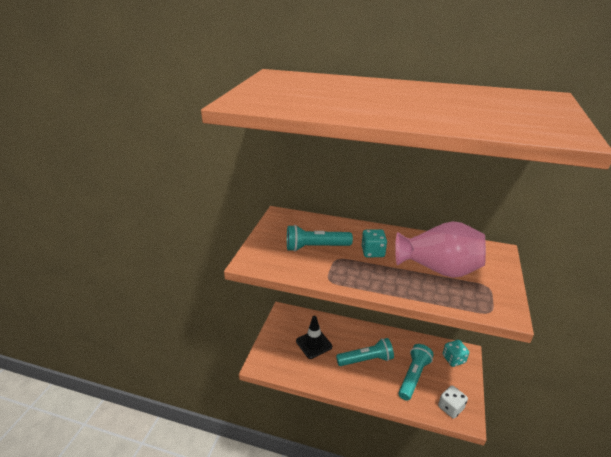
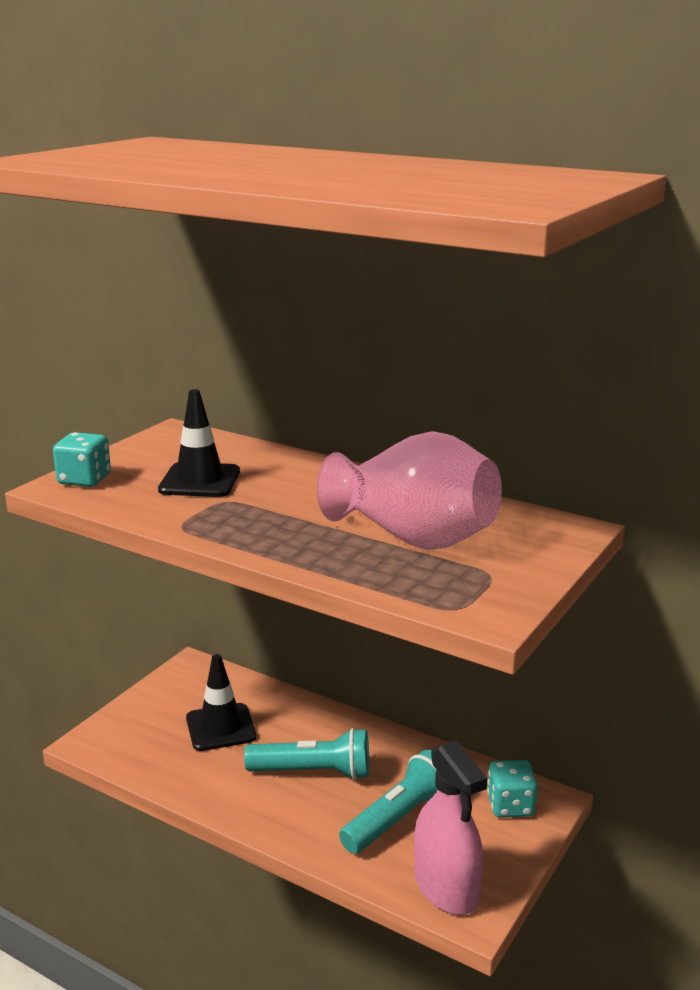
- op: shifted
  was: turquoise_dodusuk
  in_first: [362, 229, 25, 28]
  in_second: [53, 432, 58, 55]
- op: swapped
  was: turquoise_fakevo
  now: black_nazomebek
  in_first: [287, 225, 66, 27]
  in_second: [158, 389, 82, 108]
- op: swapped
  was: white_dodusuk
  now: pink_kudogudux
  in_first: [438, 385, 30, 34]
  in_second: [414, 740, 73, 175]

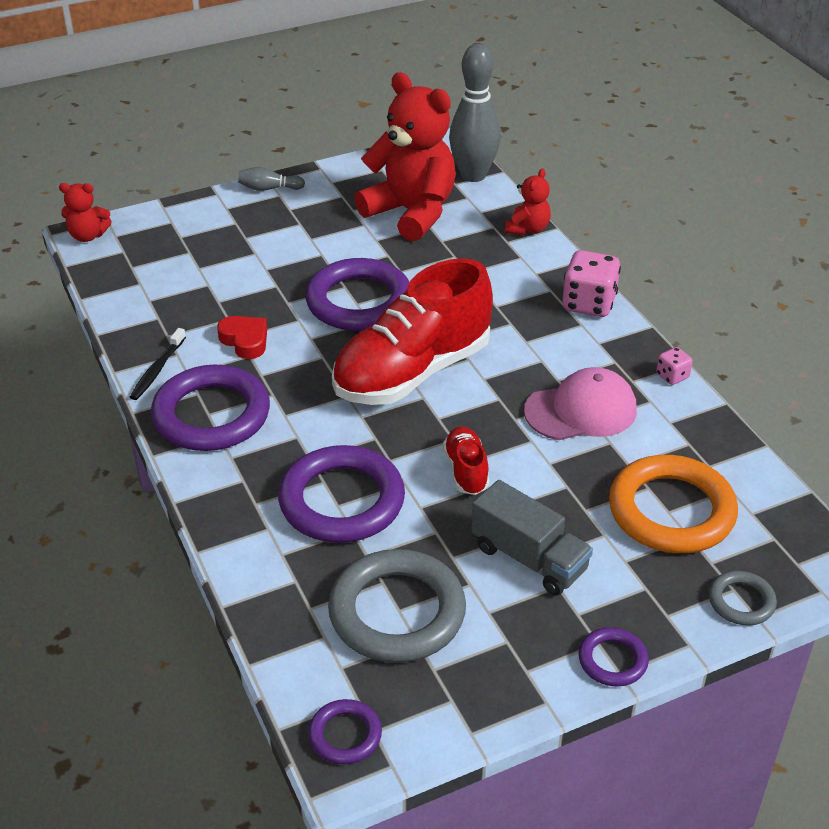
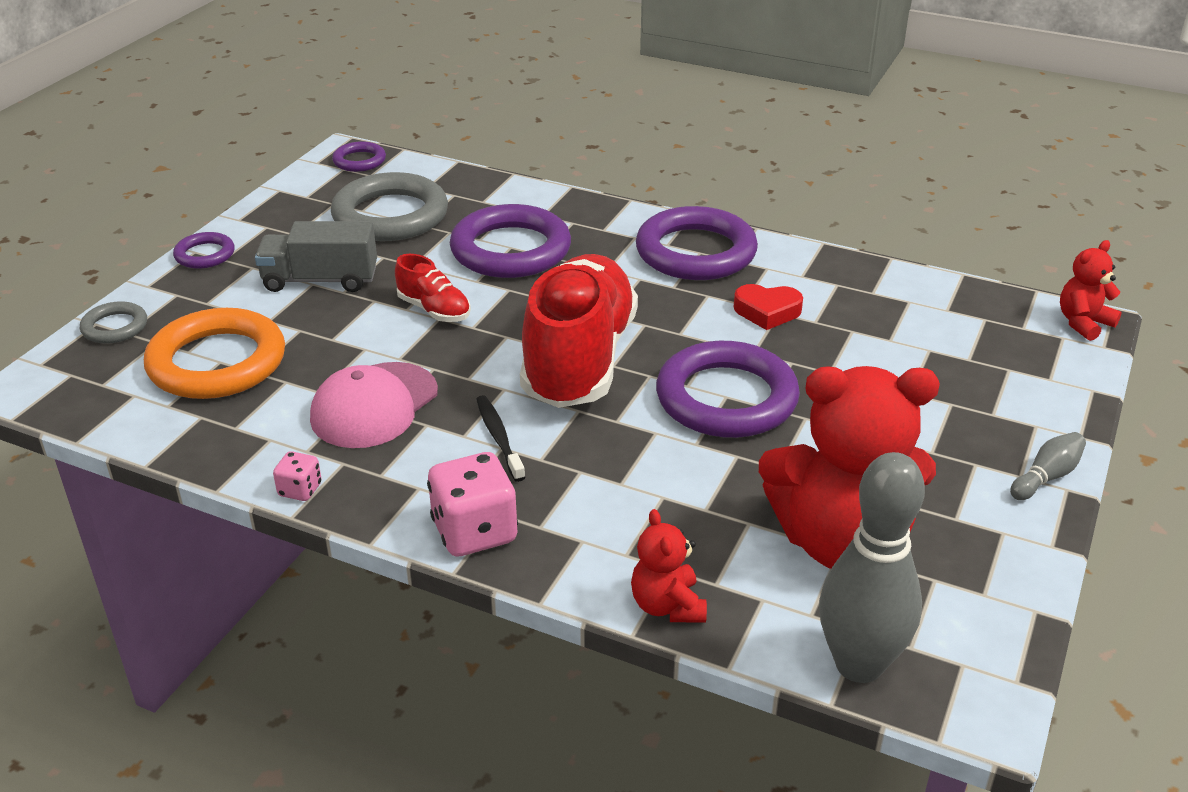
- op: shifted
  was: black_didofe
  in_first: [130, 328, 56, 72]
  in_second: [476, 395, 50, 87]

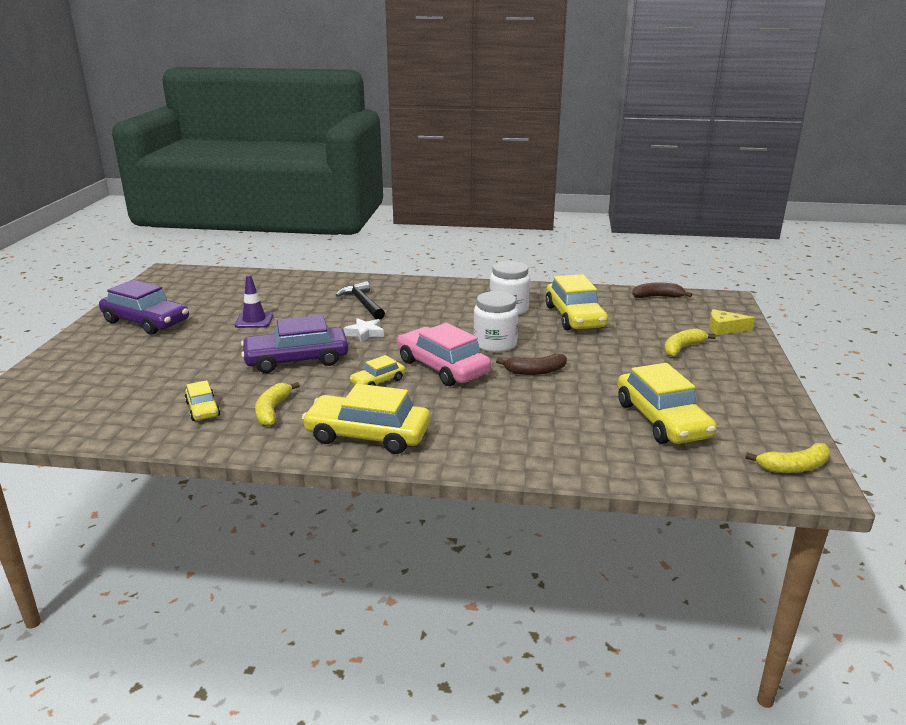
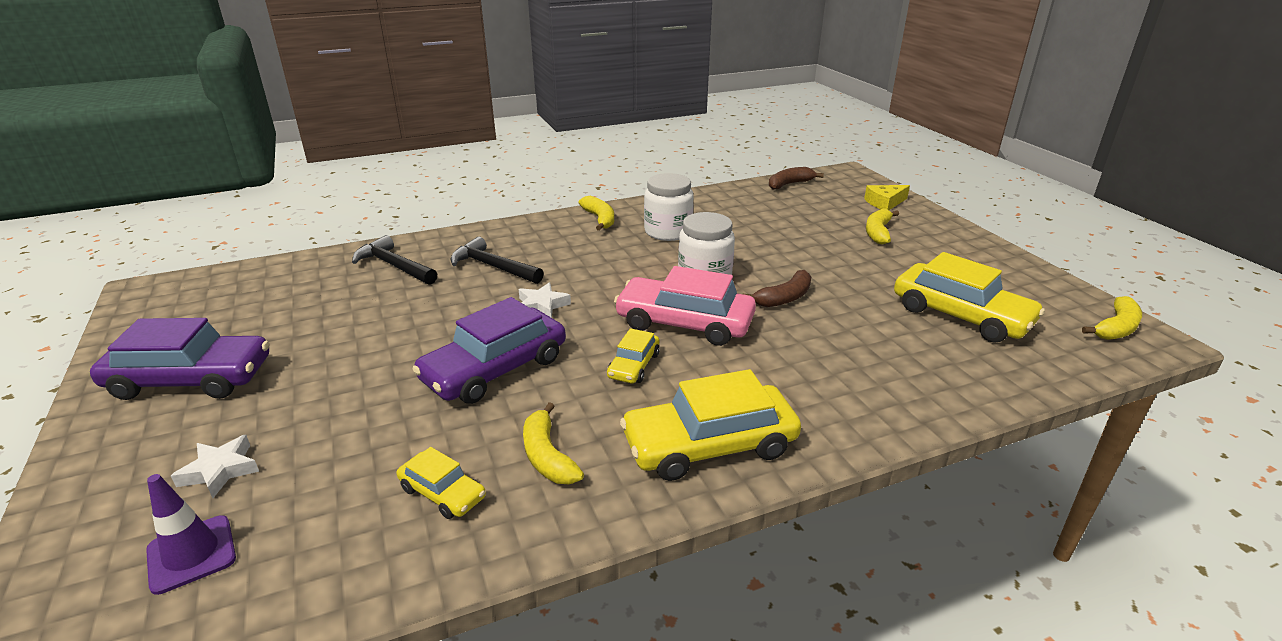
- op: gone
  was: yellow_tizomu
  in_first: [545, 274, 63, 56]
- op: new
  now: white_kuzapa
  in_second: [171, 435, 88, 63]
- op: new
  now: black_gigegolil
  in_second: [352, 235, 85, 50]
- op: new
  now: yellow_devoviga
  in_second: [578, 196, 36, 35]
- op: shifted
  was: purple_nazomebek
  in_first: [235, 275, 38, 53]
  in_second: [146, 474, 90, 121]

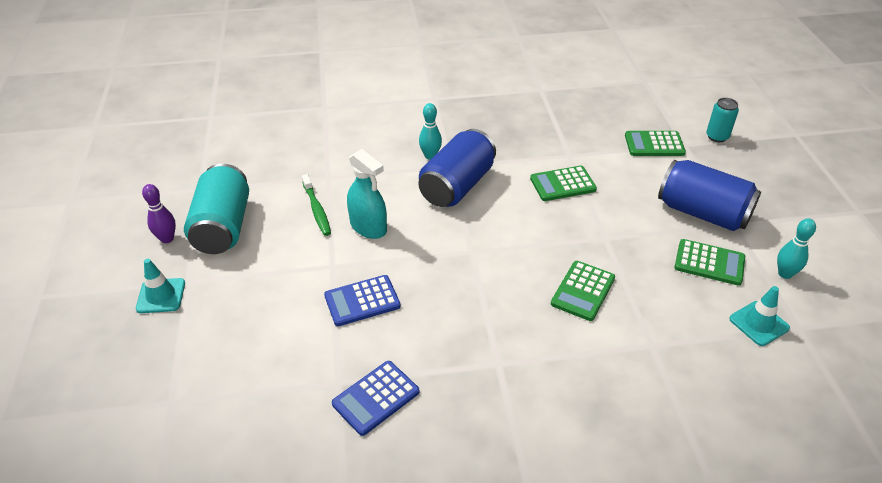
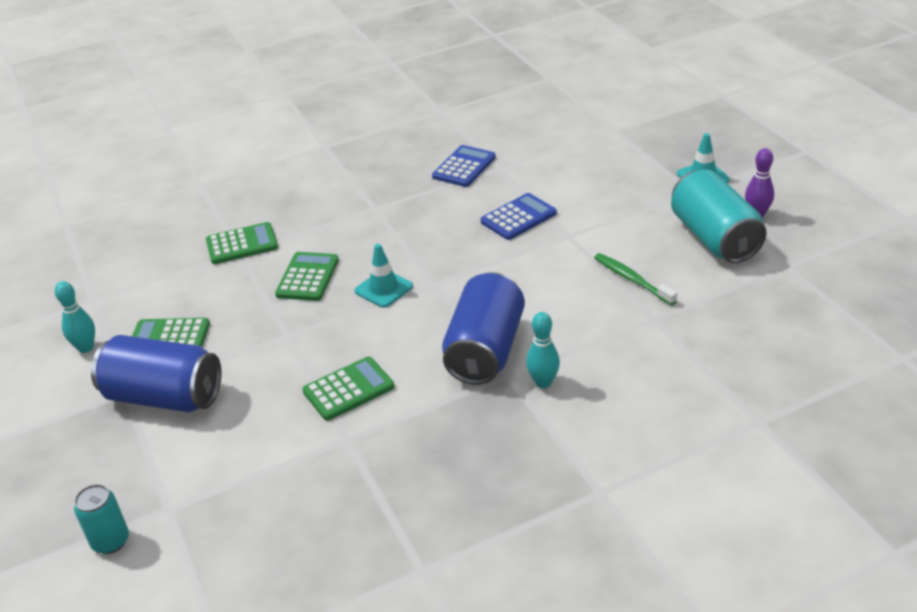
- op: gone
  was: turquoise_kudogudux
  in_first: [347, 149, 40, 90]
- op: shifted
  was: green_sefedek
  in_first: [625, 131, 61, 25]
  in_second: [206, 222, 72, 42]
- op: shifted
  was: turquoise_nazomebek
  in_first: [729, 286, 61, 60]
  in_second: [355, 244, 58, 64]

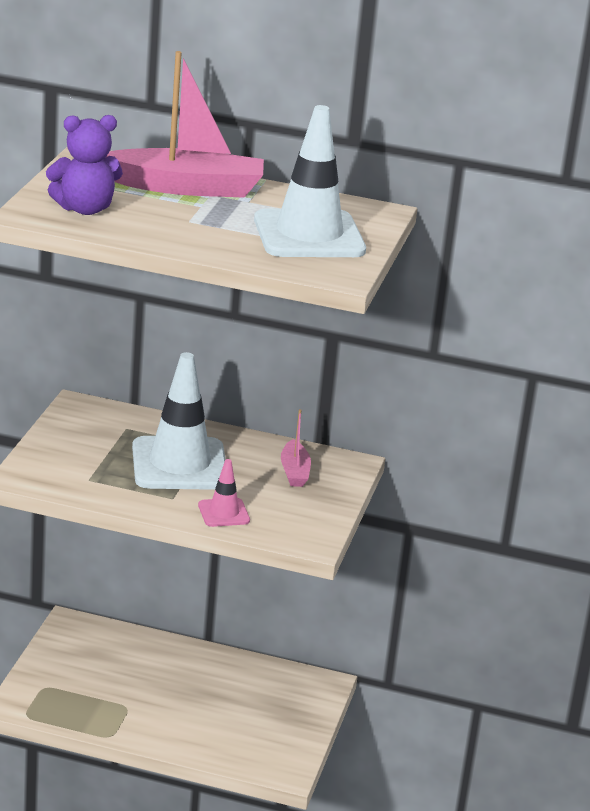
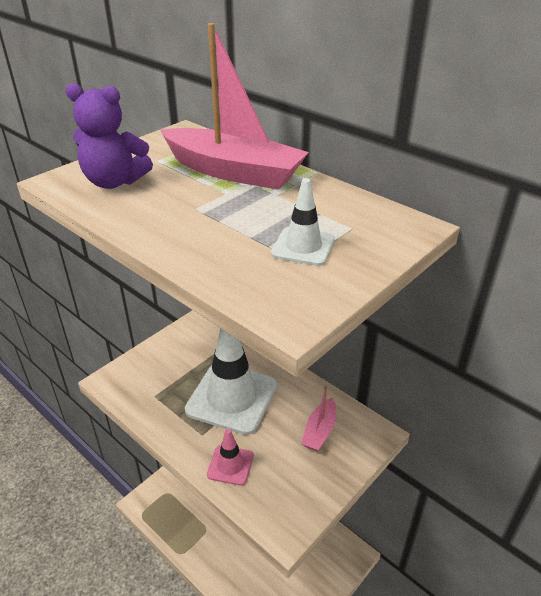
- op: scaled
  was: white_nazomebek
  in_first: [254, 105, 112, 152]
  in_second: [271, 178, 64, 88]
  ratio: 0.48

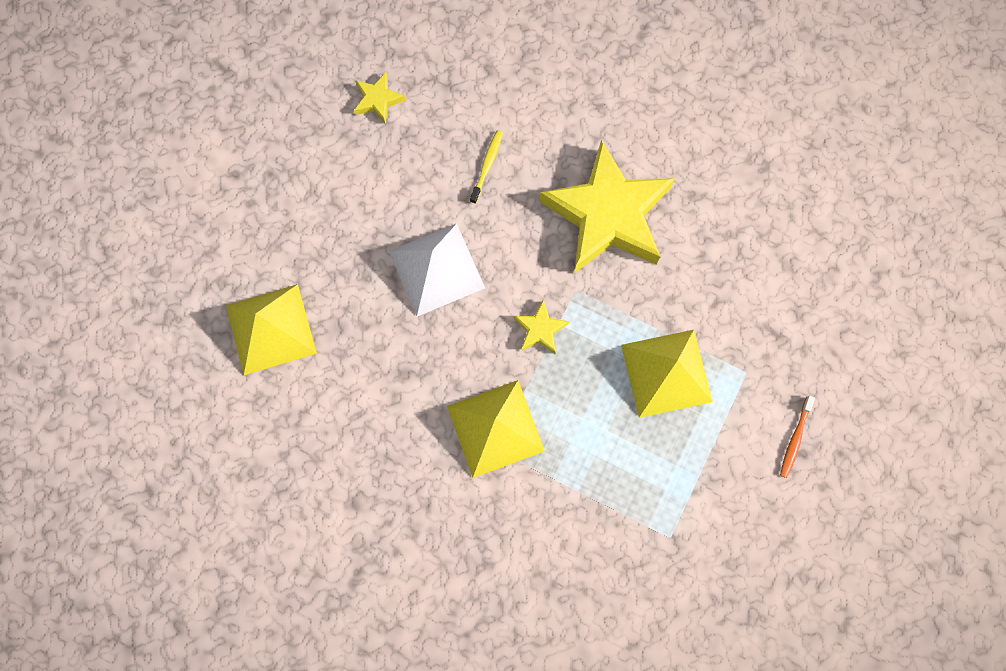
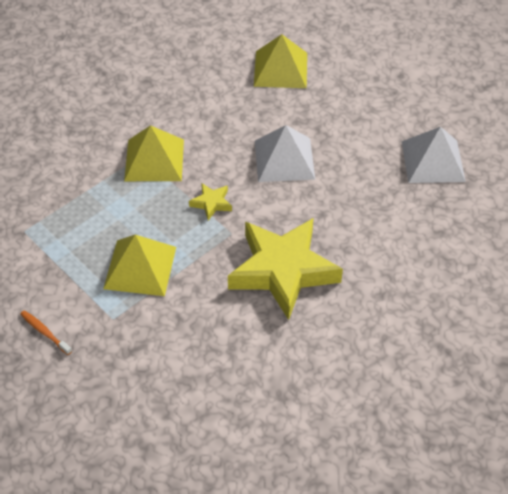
- op: gone
  was: yellow_didofe
  in_first: [470, 130, 33, 74]
- op: swapped
  was: yellow_kuzapa
  now: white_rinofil
  in_first: [354, 72, 52, 53]
  in_second: [402, 127, 64, 56]

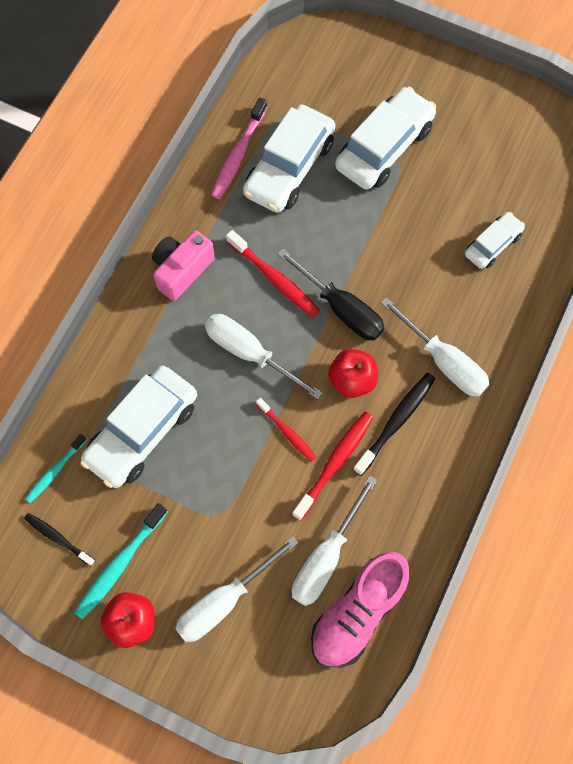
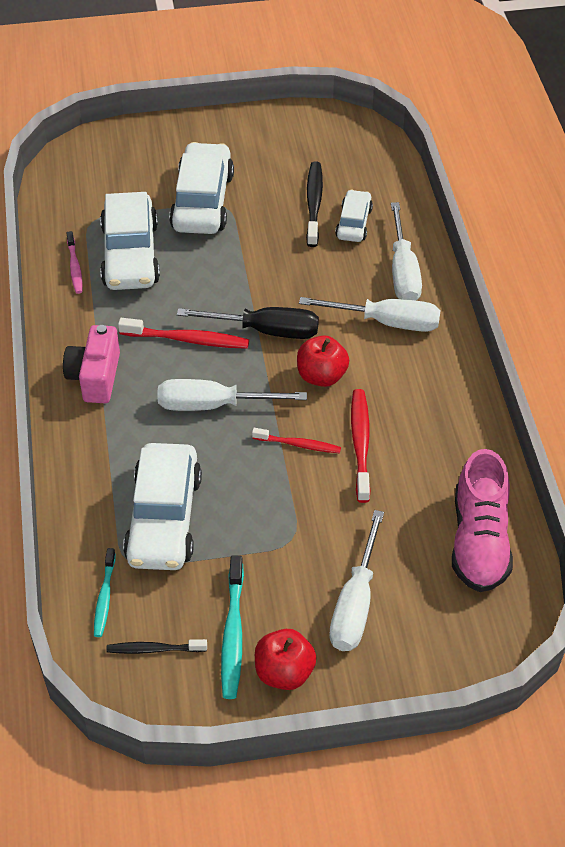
- op: shifted
  was: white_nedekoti
  in_first: [292, 476, 85, 130]
  in_second: [391, 202, 31, 99]
- op: shifted
  was: black_didofe
  in_first: [353, 373, 82, 103]
  in_second: [306, 162, 17, 85]
- op: scaled
  was: pink_didofe
  in_first: [211, 97, 56, 102]
  in_second: [67, 231, 16, 63]
  ratio: 0.64

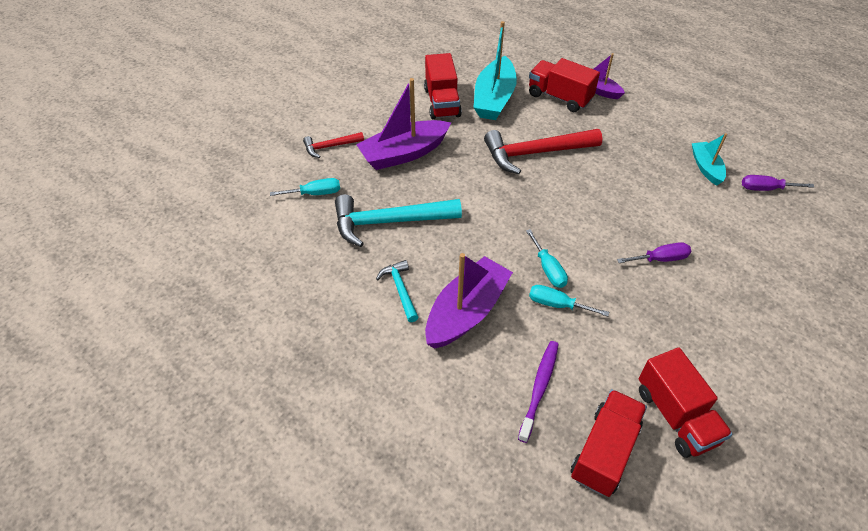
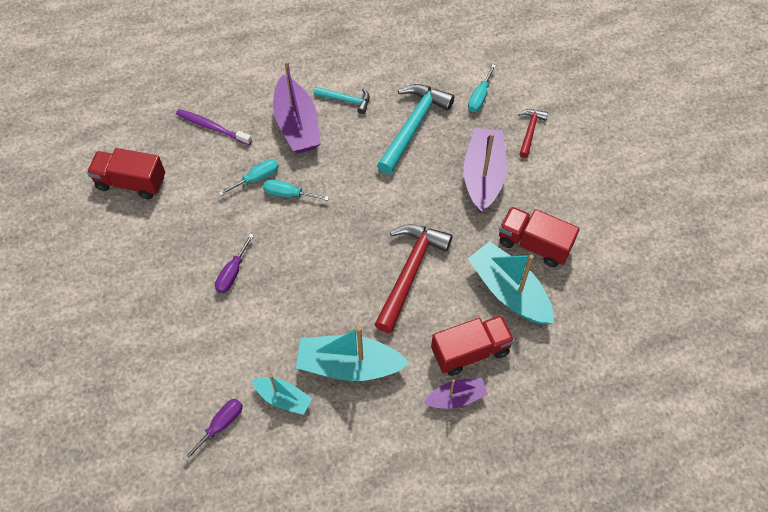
- op: gone
  was: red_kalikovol
  in_first: [571, 389, 76, 108]
- op: new
  now: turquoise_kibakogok
  in_second: [296, 326, 113, 55]
- op: rotated
  was: purple_didofe
  in_first: [518, 341, 41, 102]
  in_second: [176, 109, 76, 36]
  clockwise: 150

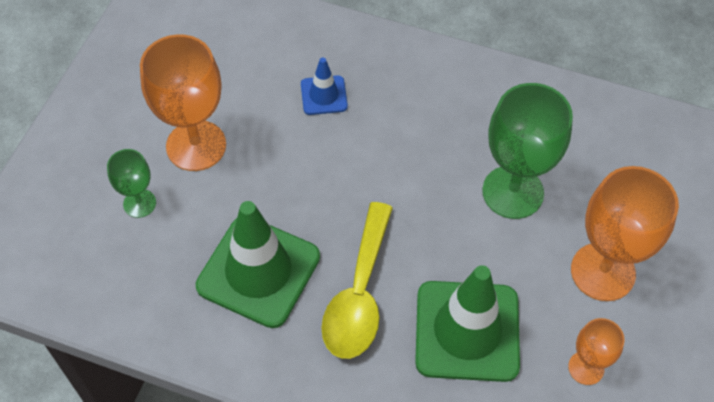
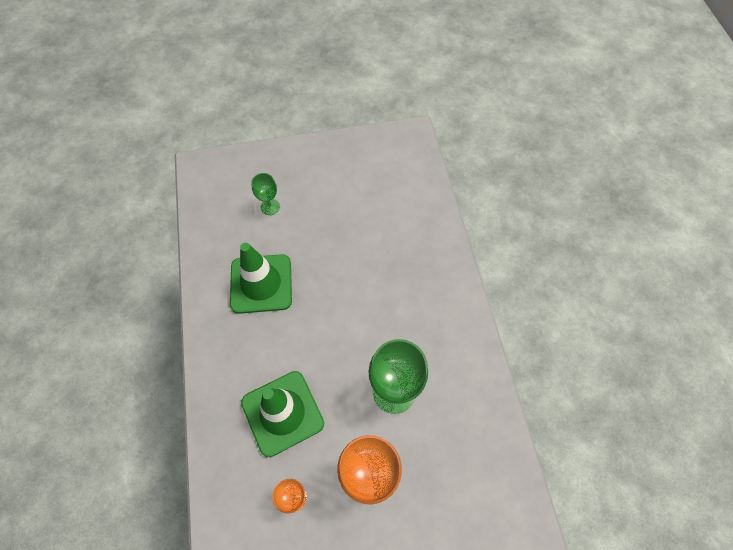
- op: gone
  was: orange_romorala
  in_first: [140, 34, 86, 137]
- op: gone
  was: blue_nazomebek
  in_first: [301, 57, 47, 58]
- op: gone
  was: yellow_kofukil
  in_first: [321, 202, 72, 157]

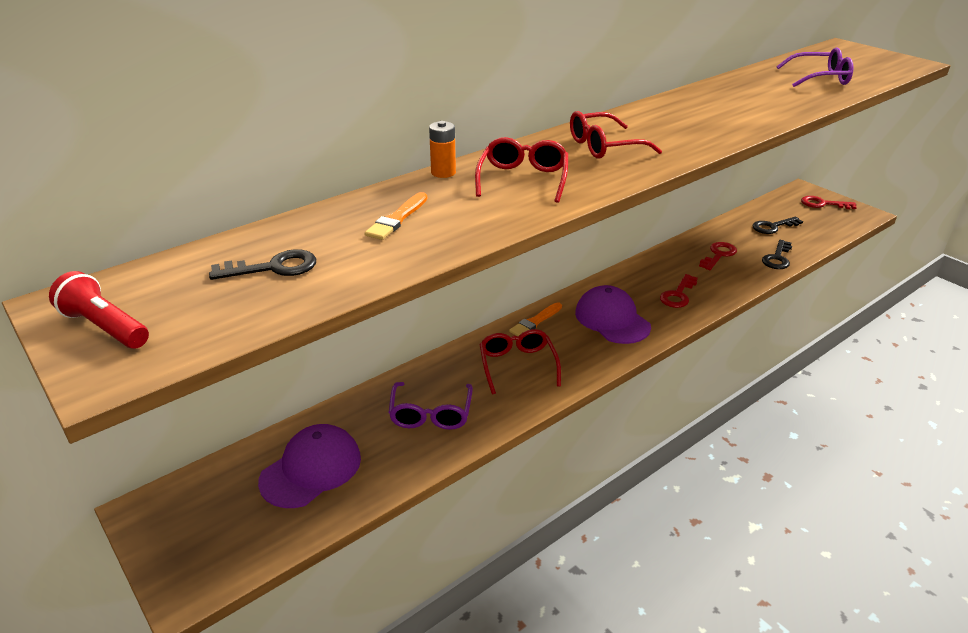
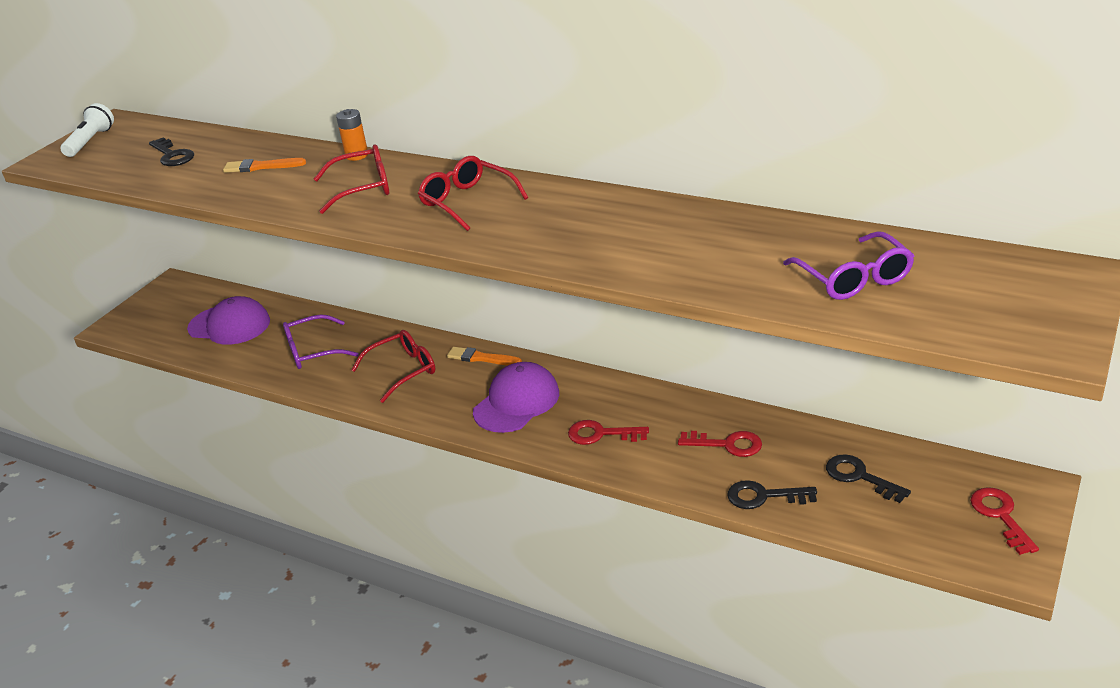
- op: repainted
  was: red_fakevo
  now: white_fakevo
  in_first: [49, 271, 100, 78]
  in_second: [60, 103, 54, 54]

